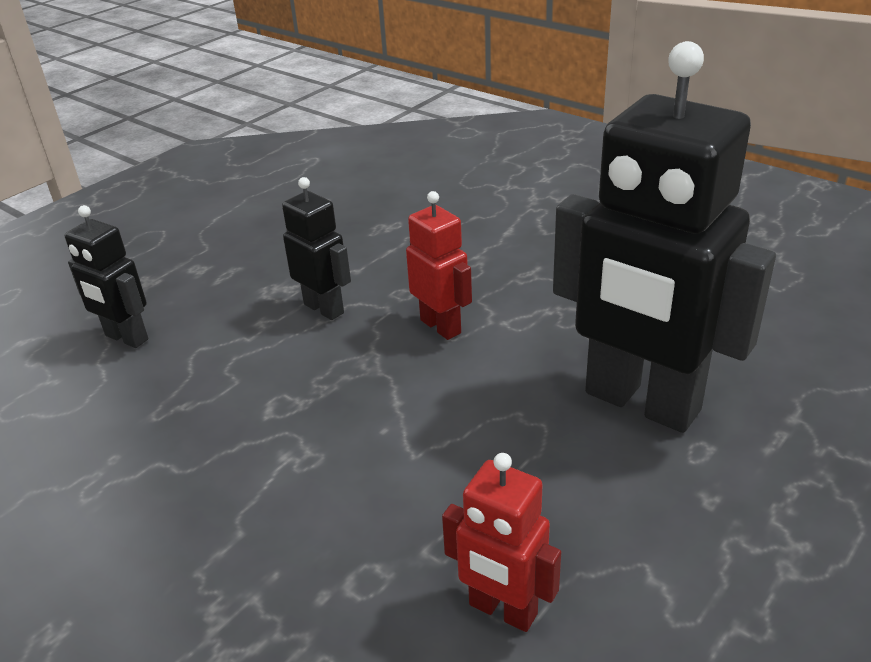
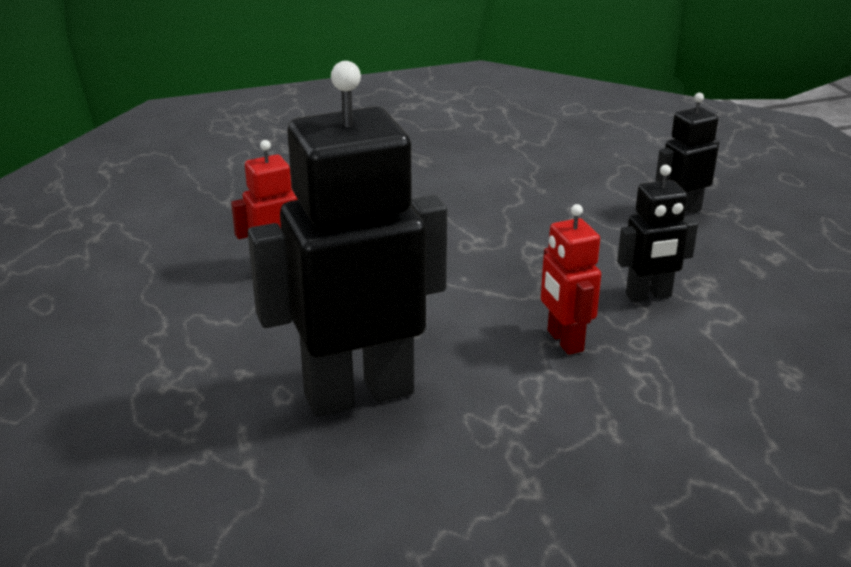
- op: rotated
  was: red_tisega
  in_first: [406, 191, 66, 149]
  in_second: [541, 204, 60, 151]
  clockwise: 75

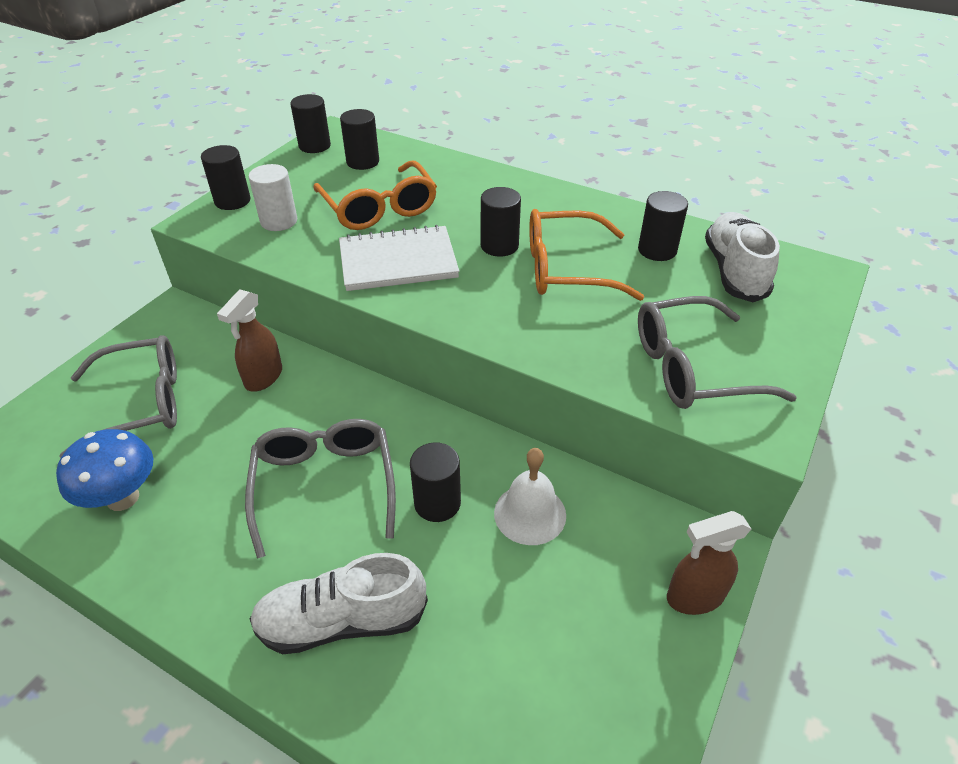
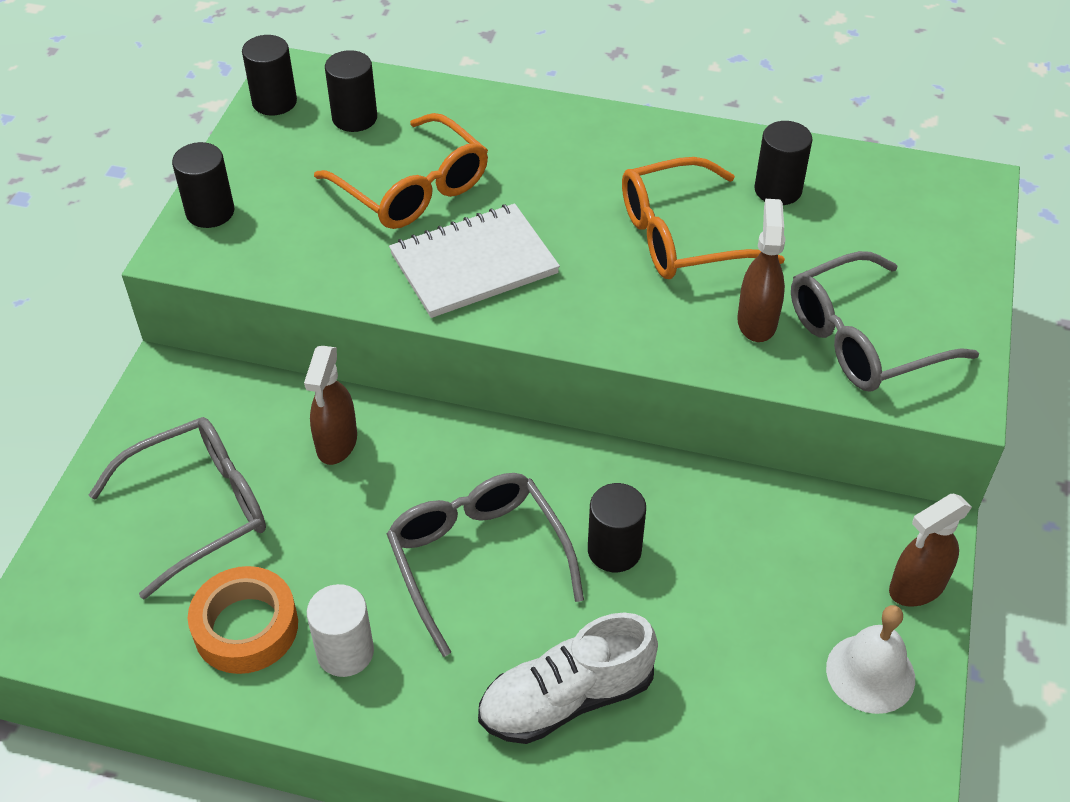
- op: gone
  was: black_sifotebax
  in_first: [481, 187, 40, 70]
- op: gone
  was: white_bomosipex
  in_first: [705, 212, 75, 90]
- op: new
  now: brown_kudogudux
  in_second: [737, 199, 49, 143]
- op: shifted
  was: white_sifotebax
  in_first: [249, 164, 48, 67]
  in_second: [307, 584, 67, 93]
- op: shifted
  was: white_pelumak
  in_first: [494, 448, 72, 97]
  in_second: [826, 605, 89, 109]
- op: swapped
  was: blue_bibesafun
  now: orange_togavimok
  in_first: [56, 429, 97, 82]
  in_second: [188, 566, 110, 108]

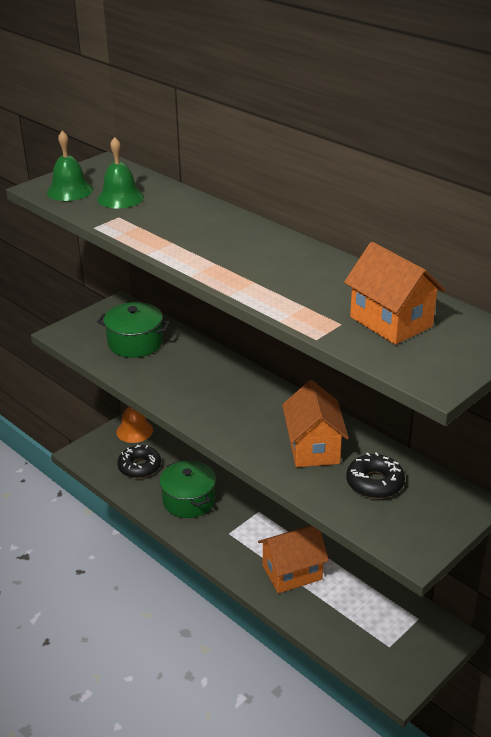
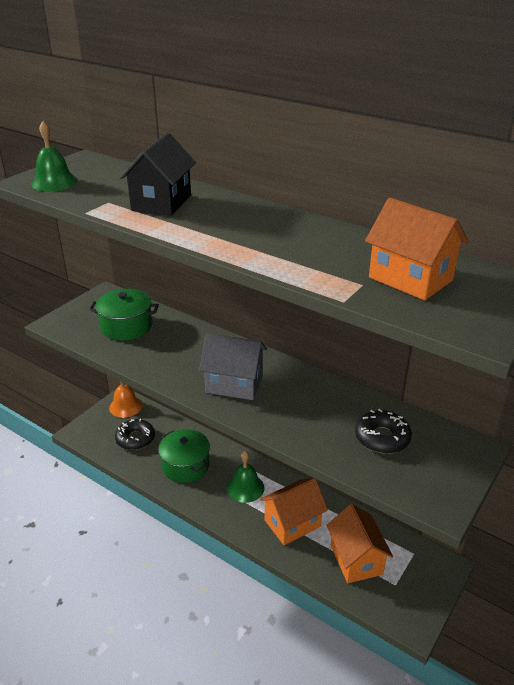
- op: new
  now: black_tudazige
  in_second: [120, 133, 76, 83]
- op: new
  now: grey_tudazige
  in_second: [199, 334, 68, 66]
- op: shifted
  was: green_pelumak
  in_first: [97, 137, 47, 71]
  in_second: [227, 451, 37, 52]
- op: shifted
  was: orange_tudazige
  in_first: [282, 380, 67, 87]
  in_second: [326, 504, 67, 79]

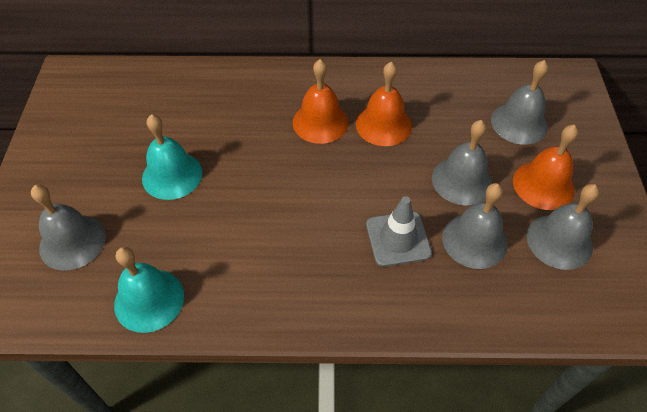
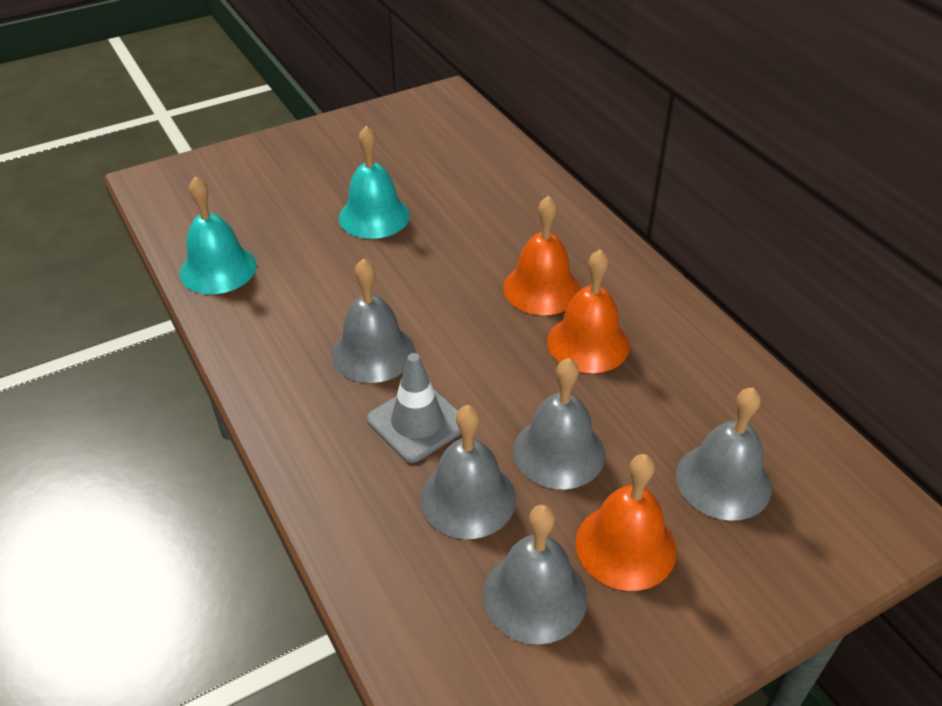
- op: shifted
  was: grey_pelumak
  in_first: [31, 185, 75, 86]
  in_second: [332, 258, 83, 125]

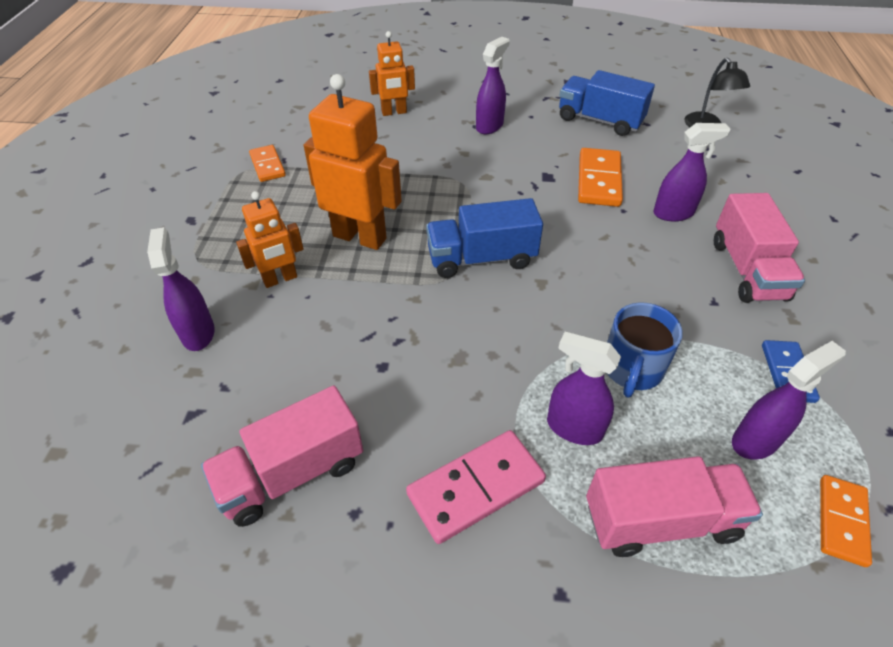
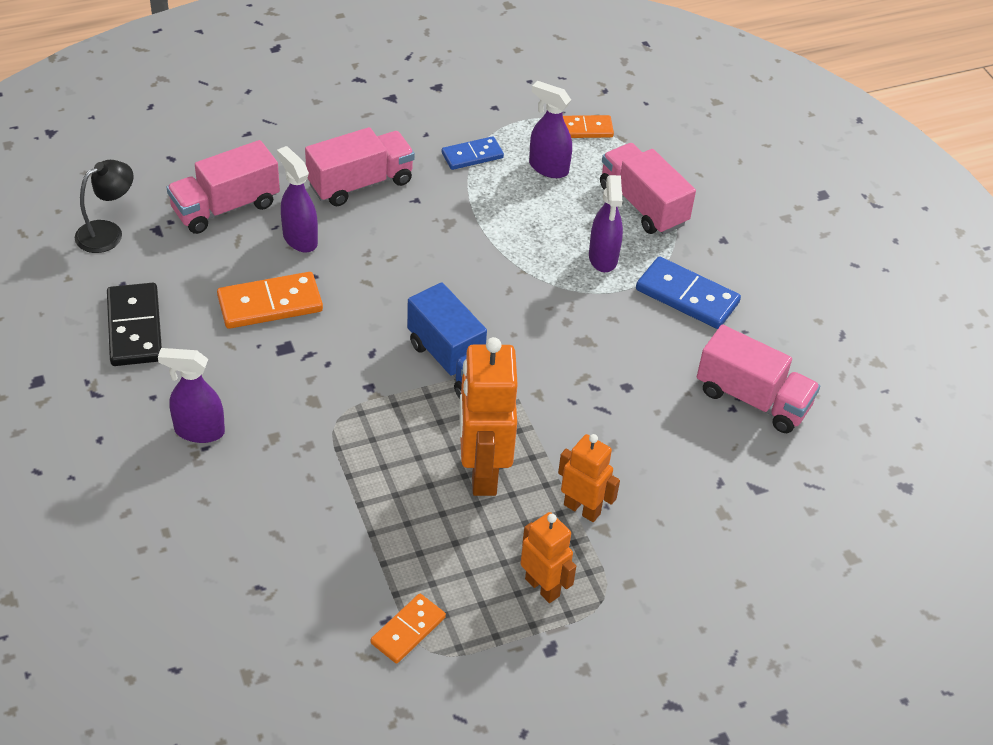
- op: gone
  was: purple_kudogudux
  in_first: [147, 227, 68, 124]
- op: gone
  was: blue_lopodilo
  in_first: [607, 302, 76, 96]
- op: new
  now: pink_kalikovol
  in_second: [167, 140, 113, 94]
- op: shifted
  was: orange_tisega
  in_first: [369, 31, 46, 85]
  in_second: [520, 512, 56, 91]
- op: swapped
  was: blue_kalikovol
  now: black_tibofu
  in_first: [559, 70, 96, 66]
  in_second: [107, 283, 55, 83]
- op: repainted
  was: pink_tibofu
  now: blue_tibofu
  in_first: [406, 430, 140, 114]
  in_second: [636, 256, 105, 73]

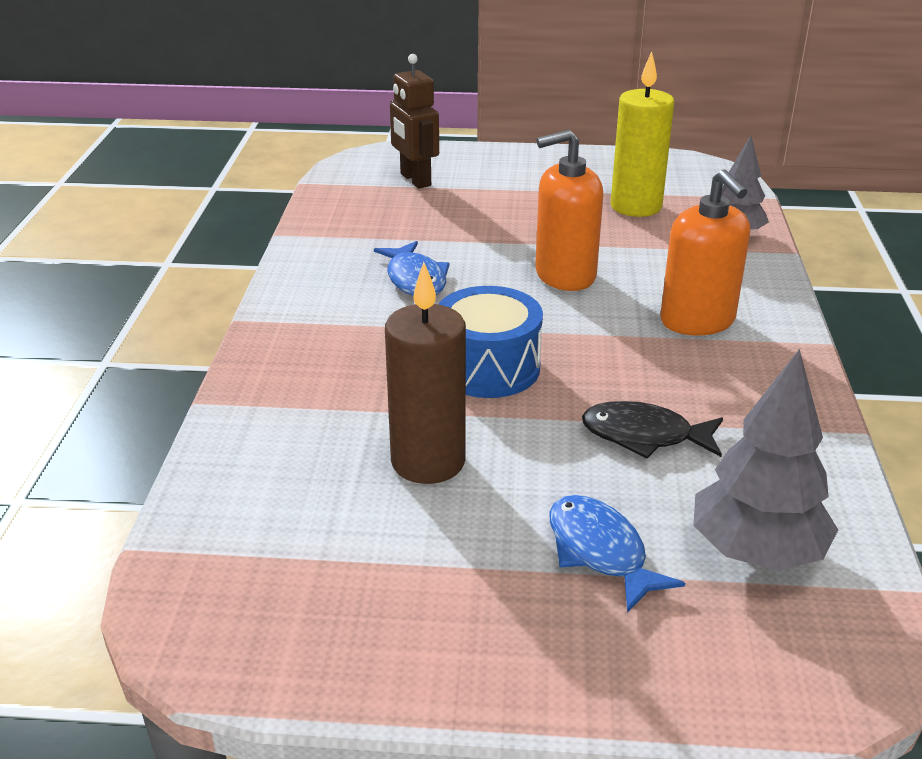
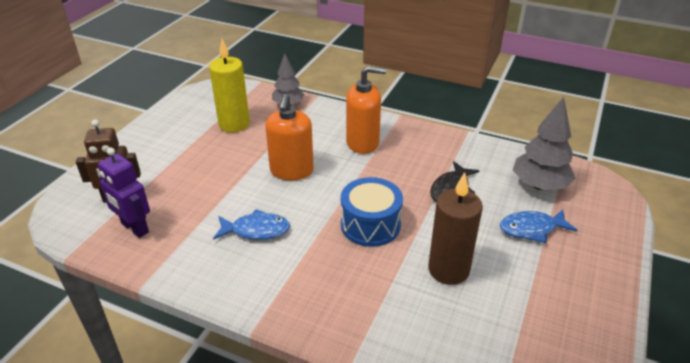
- op: new
  now: purple_tisega
  in_second: [98, 148, 52, 90]

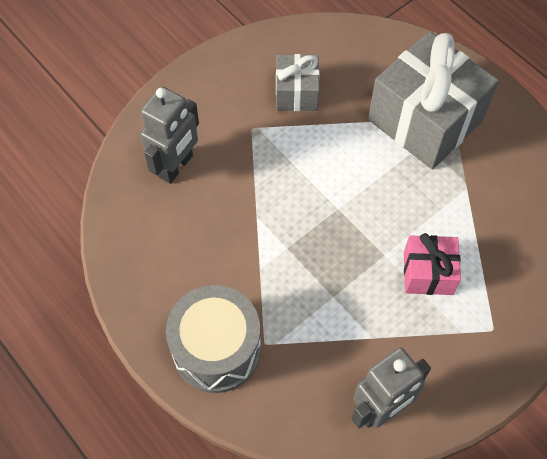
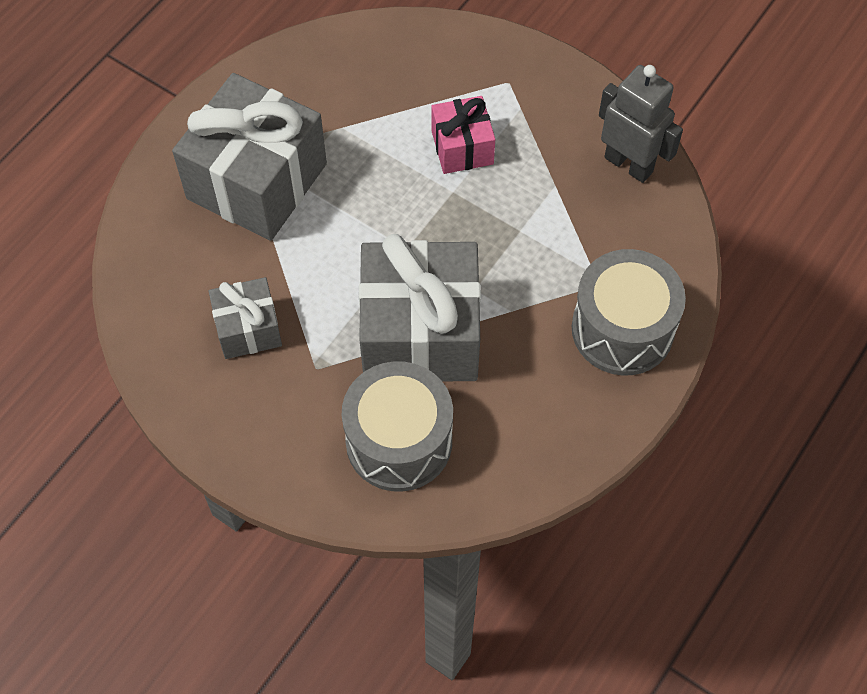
- op: new
  now: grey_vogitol
  in_second: [359, 234, 122, 147]
- op: swapped
  was: grey_tisega
  now: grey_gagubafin
  in_first: [141, 87, 58, 97]
  in_second: [342, 361, 111, 131]

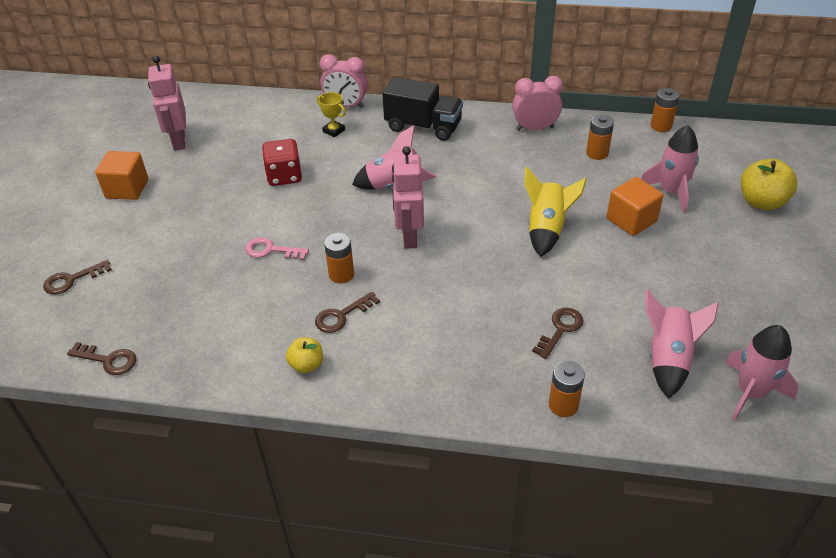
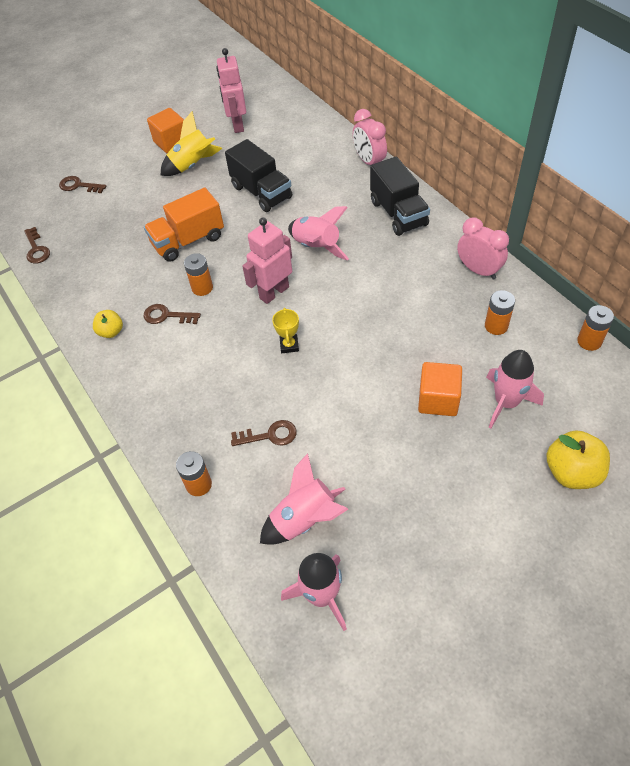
- op: shifted
  was: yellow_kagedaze
  in_first: [317, 92, 29, 45]
  in_second: [272, 308, 27, 45]
- op: shifted
  was: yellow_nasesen
  in_first: [524, 167, 63, 90]
  in_second: [160, 111, 62, 65]
- op: swapped
  was: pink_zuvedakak
  now: orange_kalikovol
  in_first: [245, 237, 64, 23]
  in_second: [144, 188, 80, 74]
- op: swapped
  was: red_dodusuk
  now: black_kalikovol
  in_first: [262, 139, 40, 47]
  in_second: [225, 139, 67, 73]
- op: rotated
  was: pink_tisega
  in_first: [148, 56, 38, 95]
  in_second: [216, 48, 30, 85]
  clockwise: -45

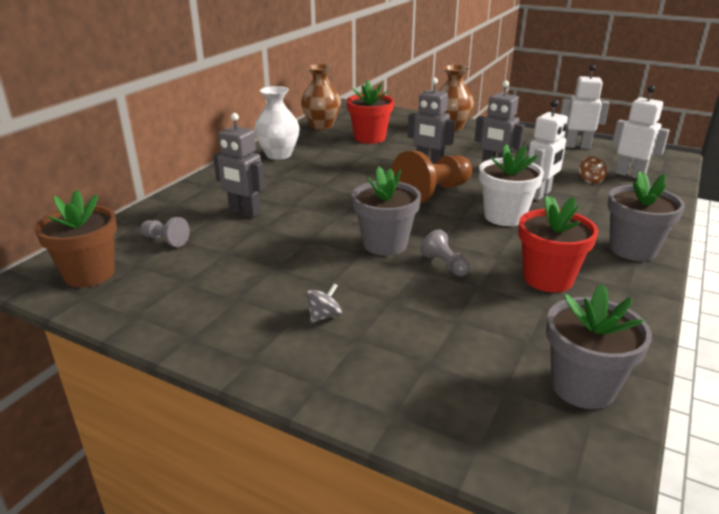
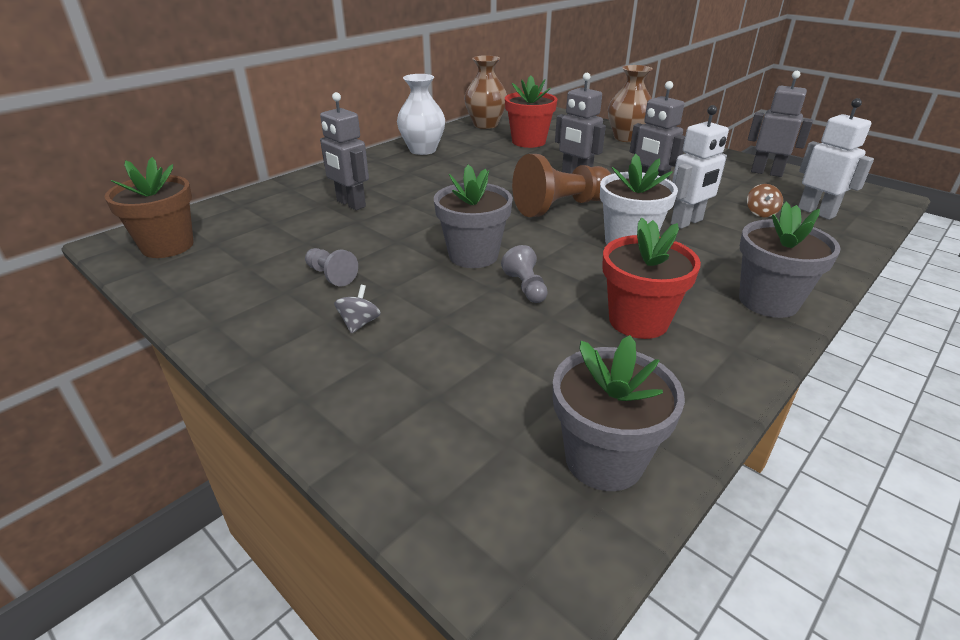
- op: shifted
  was: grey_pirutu
  in_first: [140, 217, 50, 30]
  in_second: [305, 248, 53, 39]
- op: repainted
  was: white_tisega
  now: grey_tisega
  in_first: [560, 64, 49, 85]
  in_second: [748, 71, 65, 106]
- op: rotated
  was: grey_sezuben
  in_first: [306, 283, 36, 40]
  in_second: [334, 285, 47, 49]
  clockwise: -45

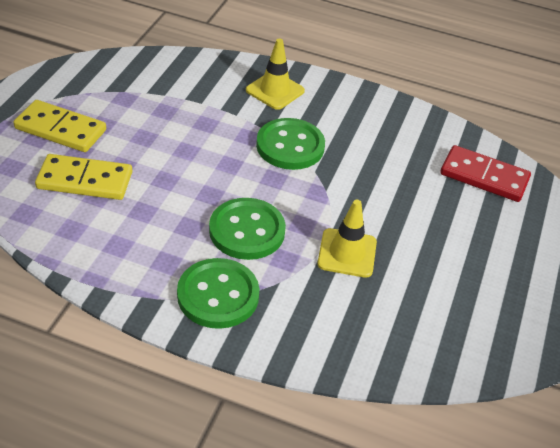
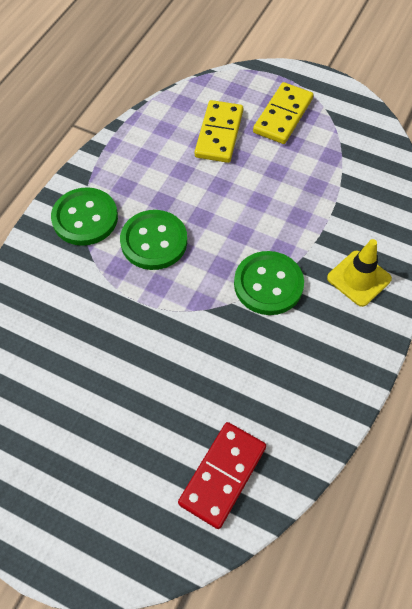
- op: gone
  was: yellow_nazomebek
  in_first: [317, 200, 60, 78]

